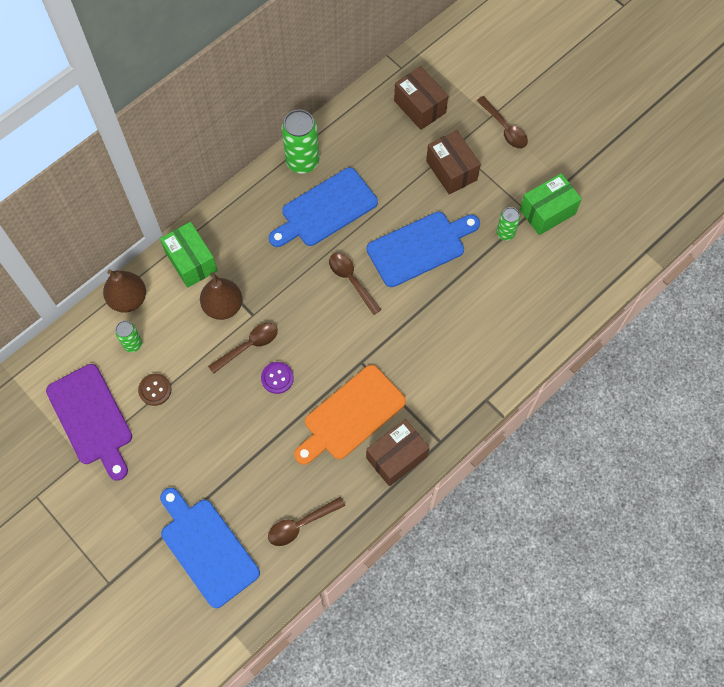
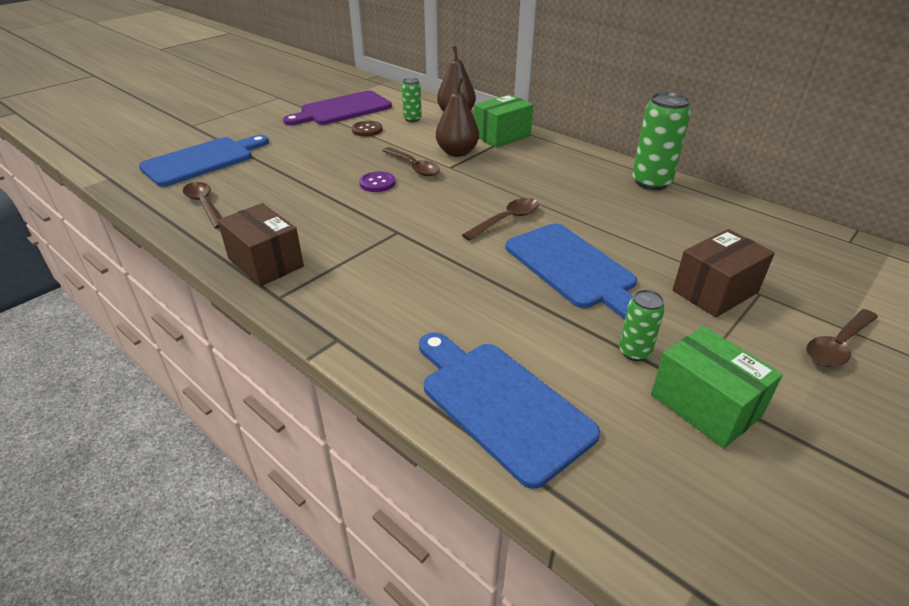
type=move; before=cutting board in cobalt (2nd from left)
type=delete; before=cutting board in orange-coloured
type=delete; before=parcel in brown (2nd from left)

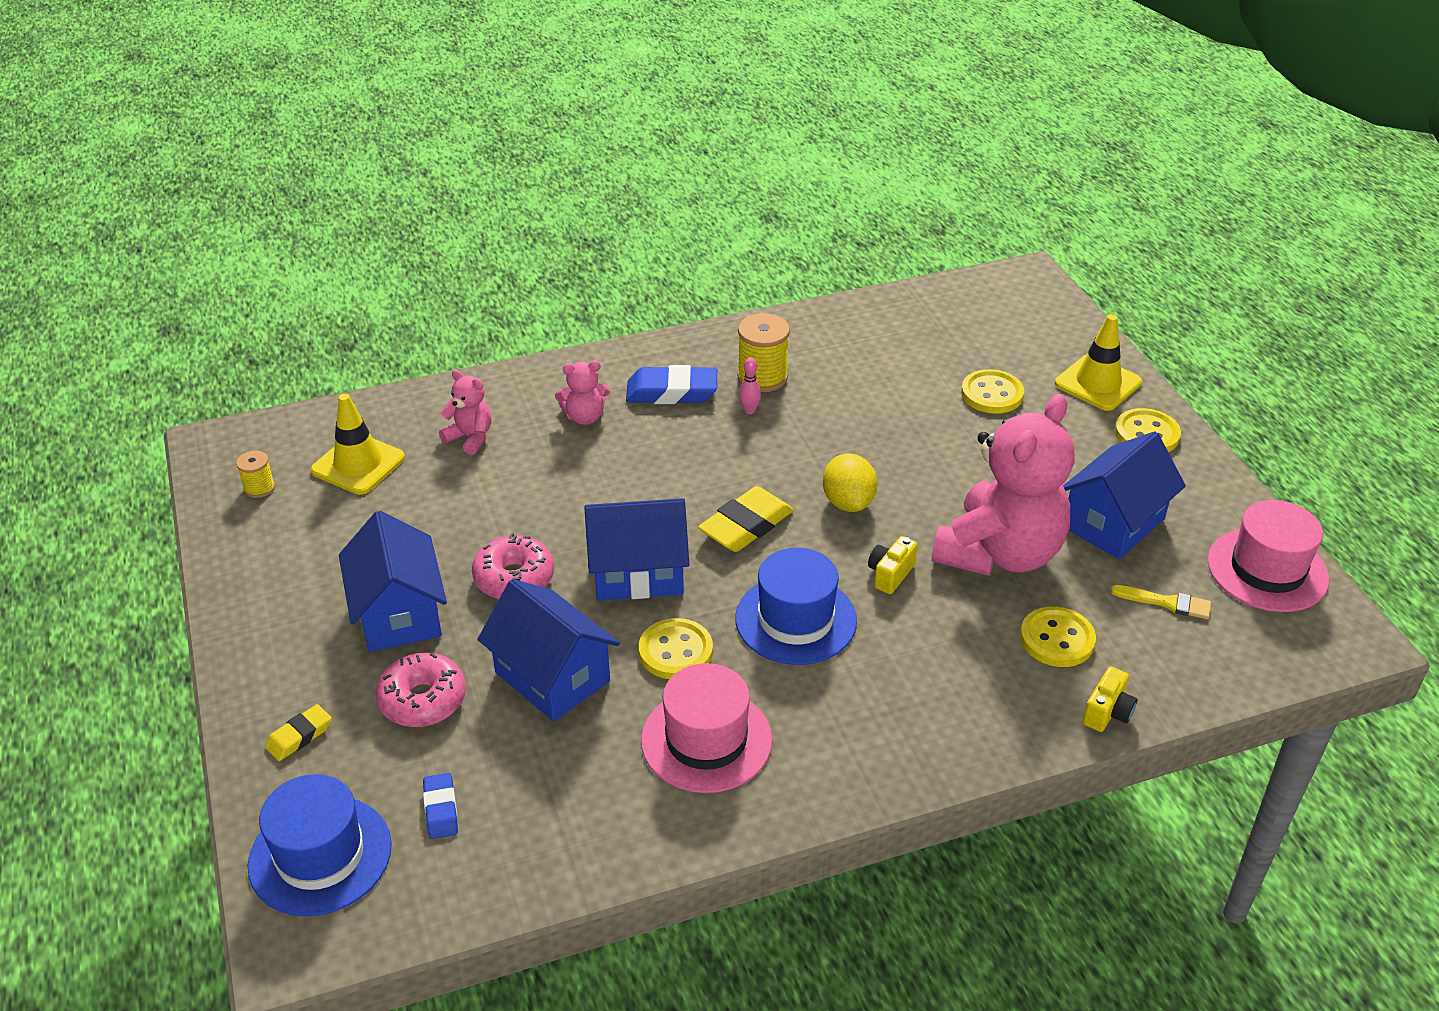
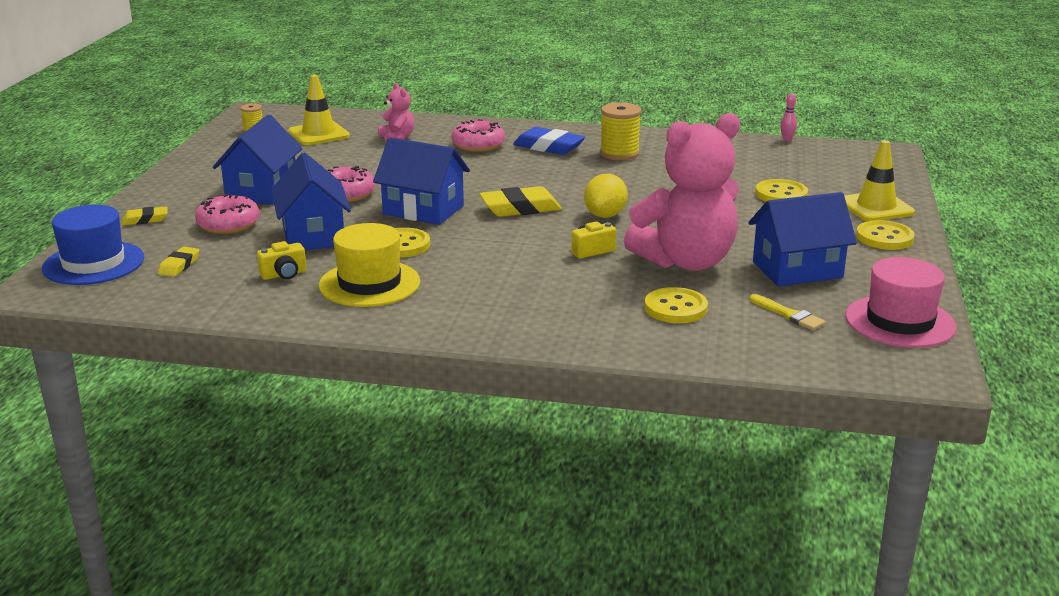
type=recolor; before=gum eraser in cobalt (1st from left); after=gum eraser in bright yellow (2nd from left)
type=move; before=compact camera in bright yellow (2nd from left in the first image); after=compact camera in bright yellow (1st from left)
type=recolor; before=hat in rosy (1st from left); after=hat in bright yellow
type=replace; before=stuffed bear in rosy (2nd from left); after=glazed donut in rosy (3rd from left)
type=move; before=tenpin in rosy
type=delete; before=hat in cobalt (2nd from left)

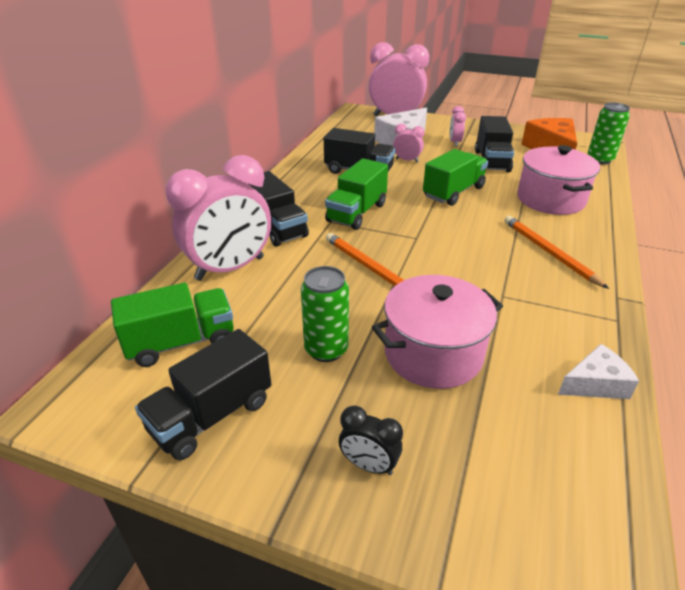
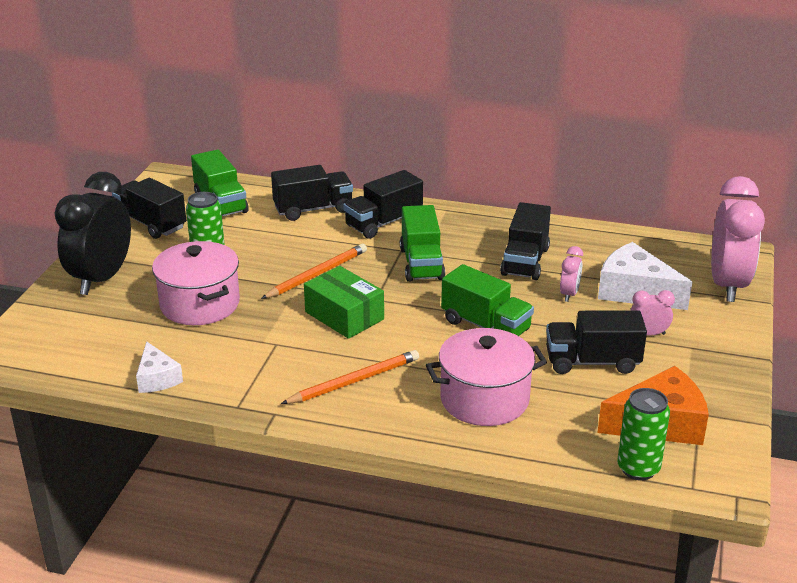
type=resize; before=alarm clock in black; scale=2.24
type=replace; before=alarm clock in rosy (1st from left); after=lorry in black (2nd from left)
type=insert; after=parcel in emerald
type=rotate; before=lorry in emerald (2nd from left); turn=-120

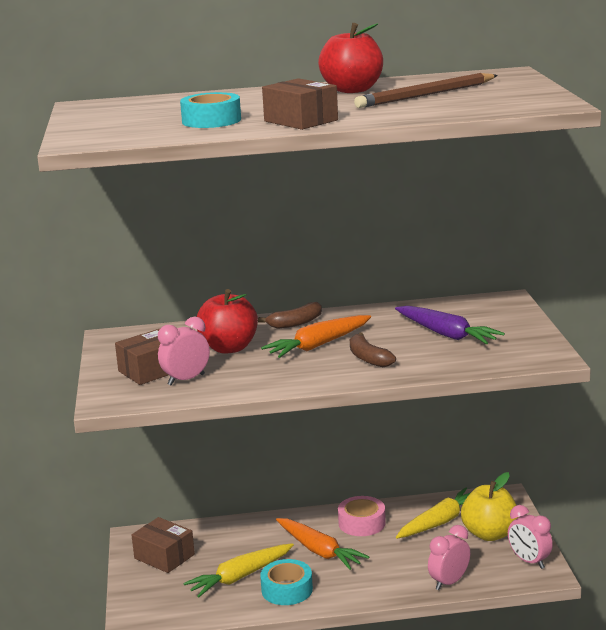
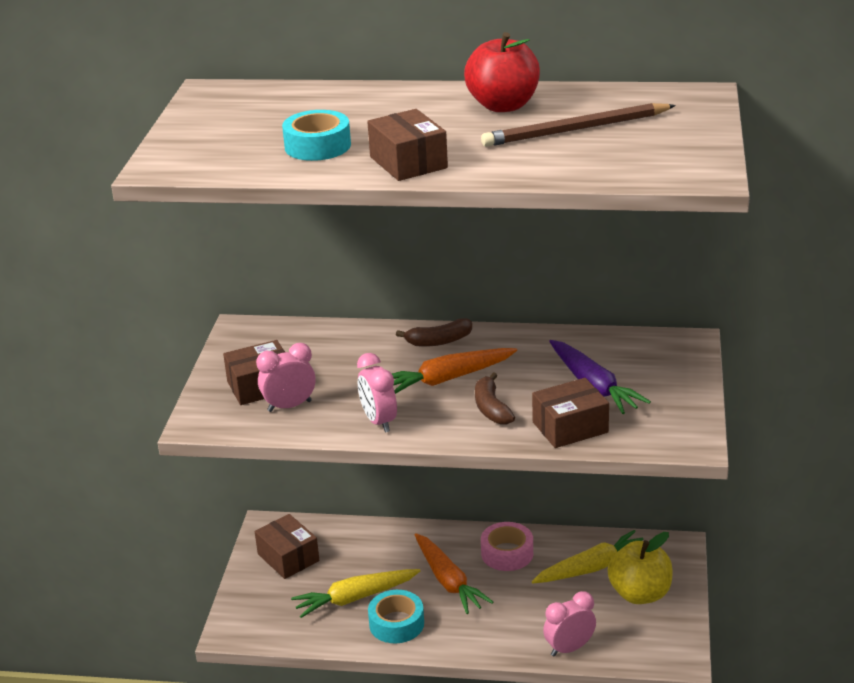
type=move; before=alarm clock in rosy (3rd from left in the first image); after=alarm clock in rosy (2nd from left)
type=insert; after=parcel in brown (4th from left)
type=delete; before=apple fruit in scarlet (1st from left)

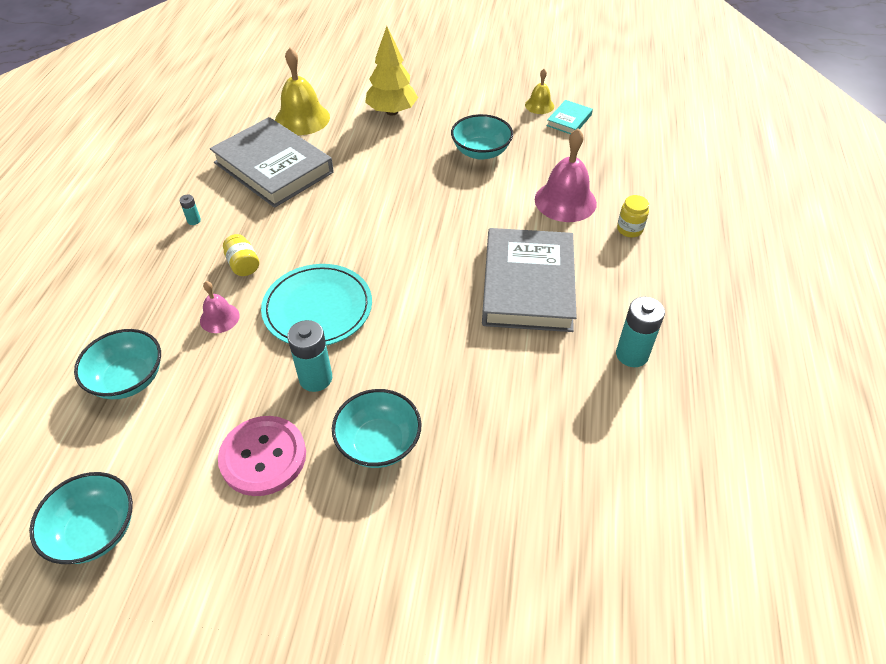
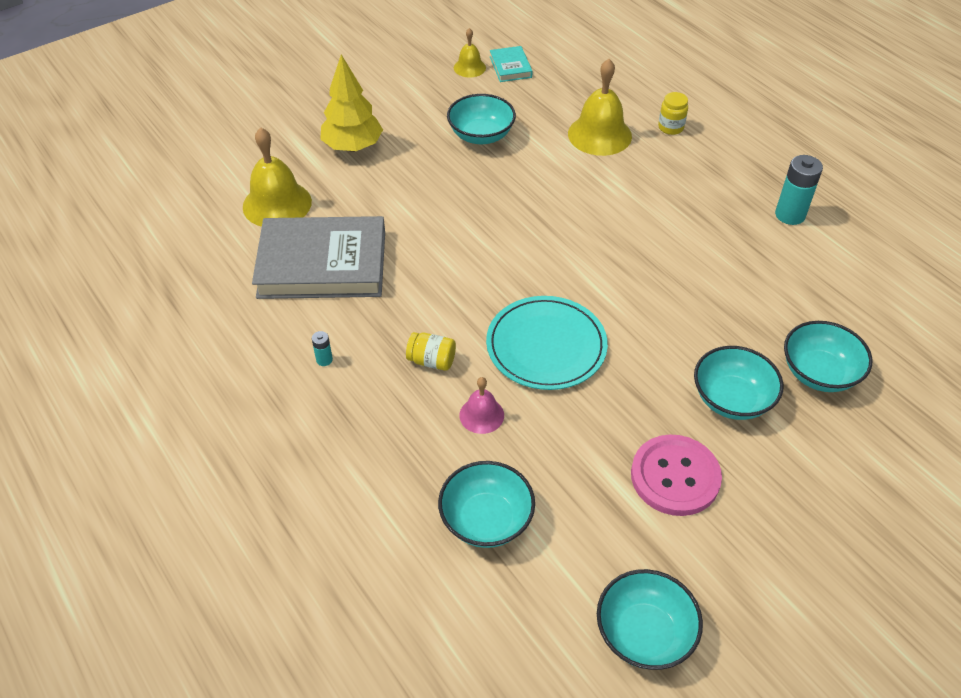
type=recolor; before=hand bell in rosy (2nd from left); after=hand bell in bright yellow (3rd from left)
type=insert; after=deep dish in teal (5th from left)
type=delete; before=power cell in teal (2nd from left)
type=delete; before=hardback in ash-grey (2nd from left)

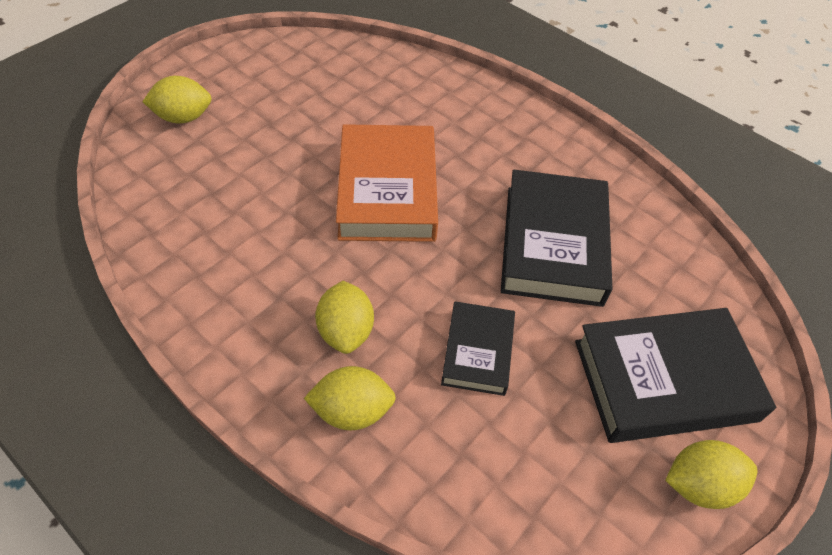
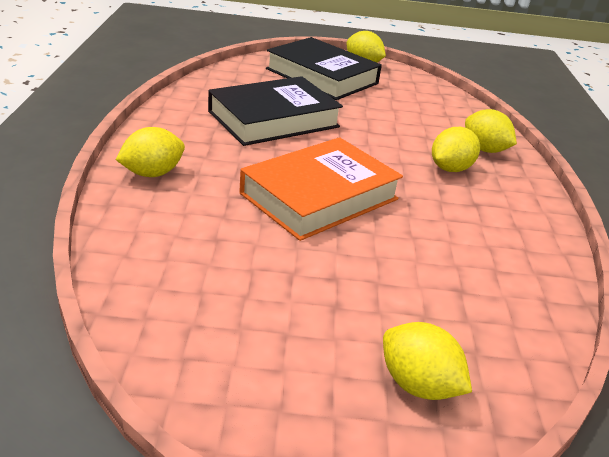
type=insert; after=citrus fruit in bright yellow (1st from left)
type=delete; before=hardback in black (1st from left)

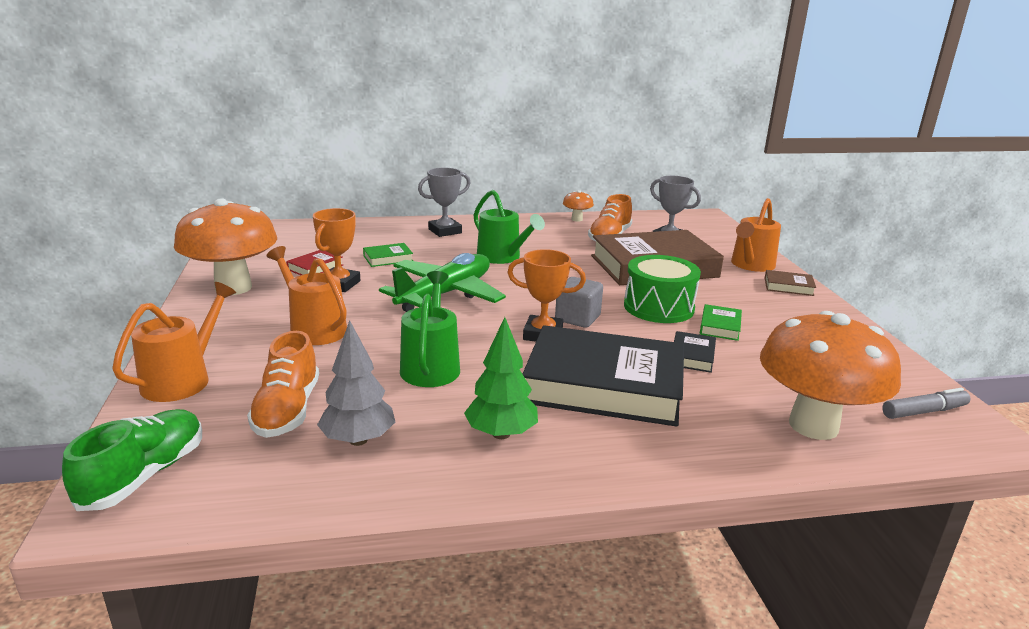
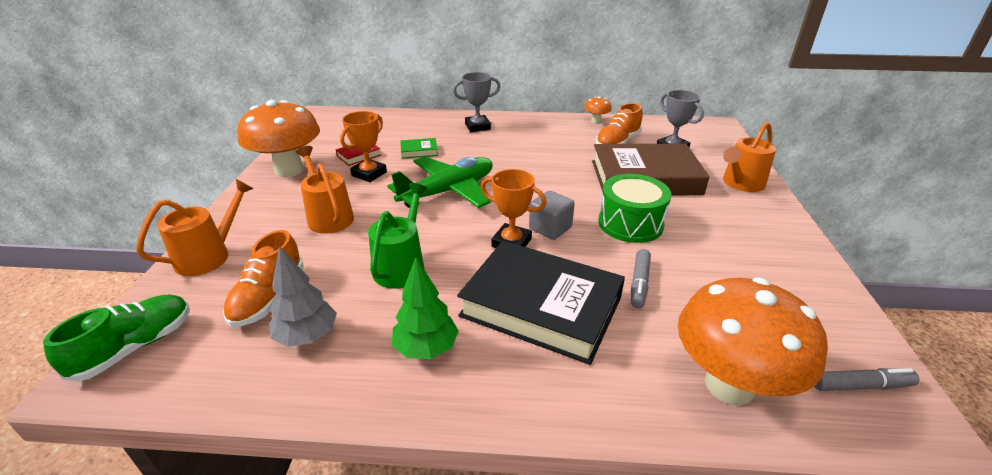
type=replace; before=hardback in black (2nd from left); after=felt pen in ash-grey (1st from left)
type=delete; before=watering can in emerald (2nd from left)
type=delete; before=hardback in emerald (2nd from left)
type=delete; before=hardback in brown (2nd from left)

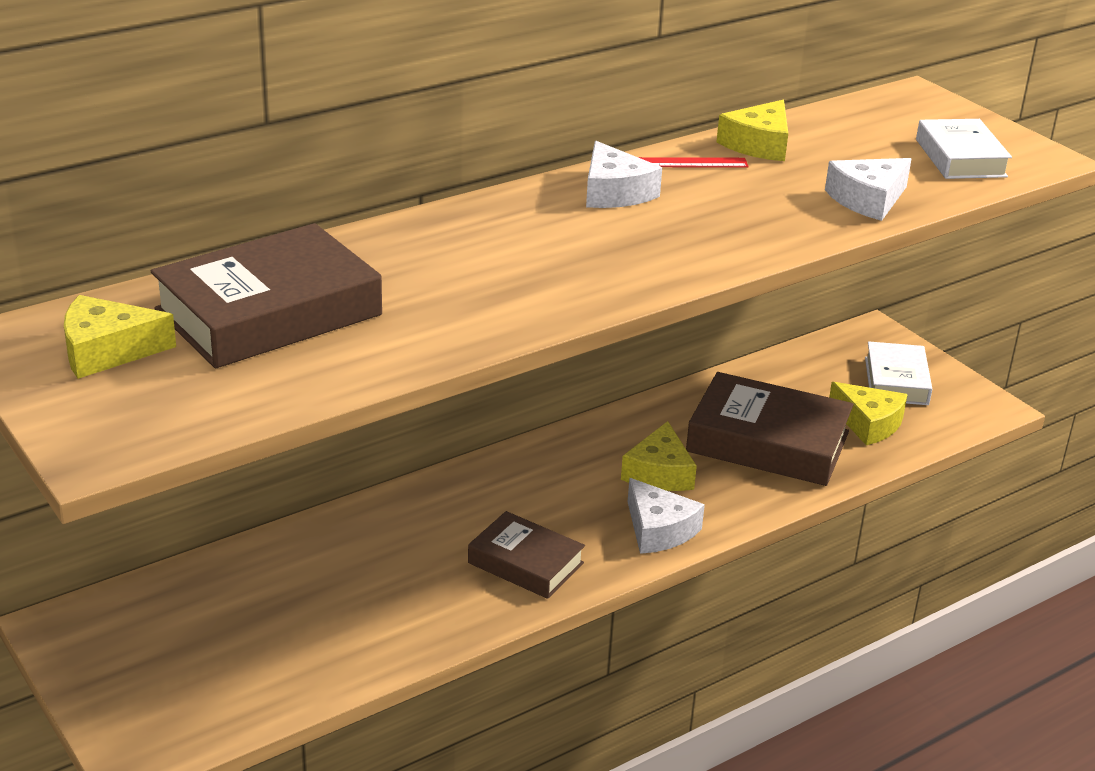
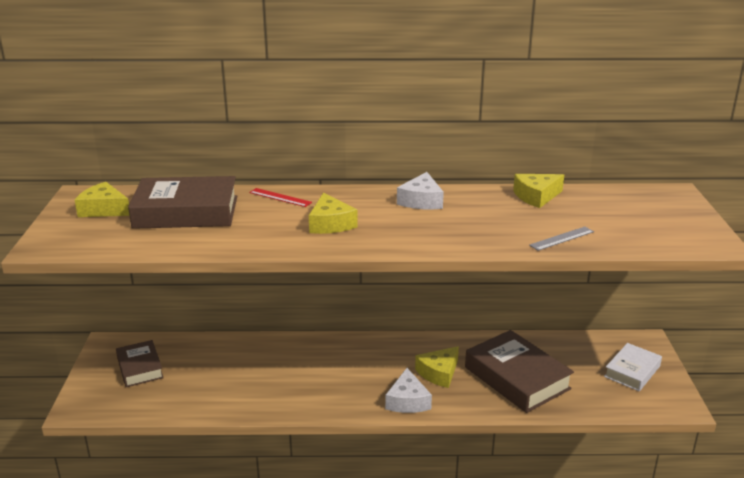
type=move; before=hardback in brown (2nd from left in the first image); after=hardback in brown (1st from left)
type=move; before=measuring stick in scarlet
type=move; before=piece of cheese in bright yellow (4th from left in the first image); after=piece of cheese in bright yellow (2nd from left)
type=replace; before=piece of cheese in pure white (3rd from left); after=measuring stick in ash-grey
type=delete; before=hardback in pure white (2nd from left)

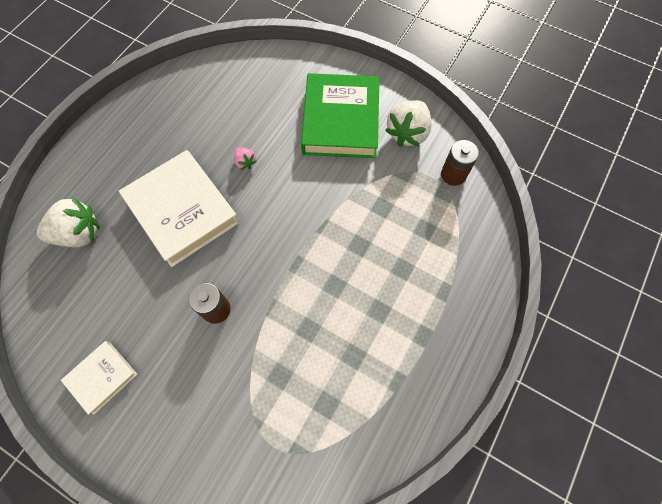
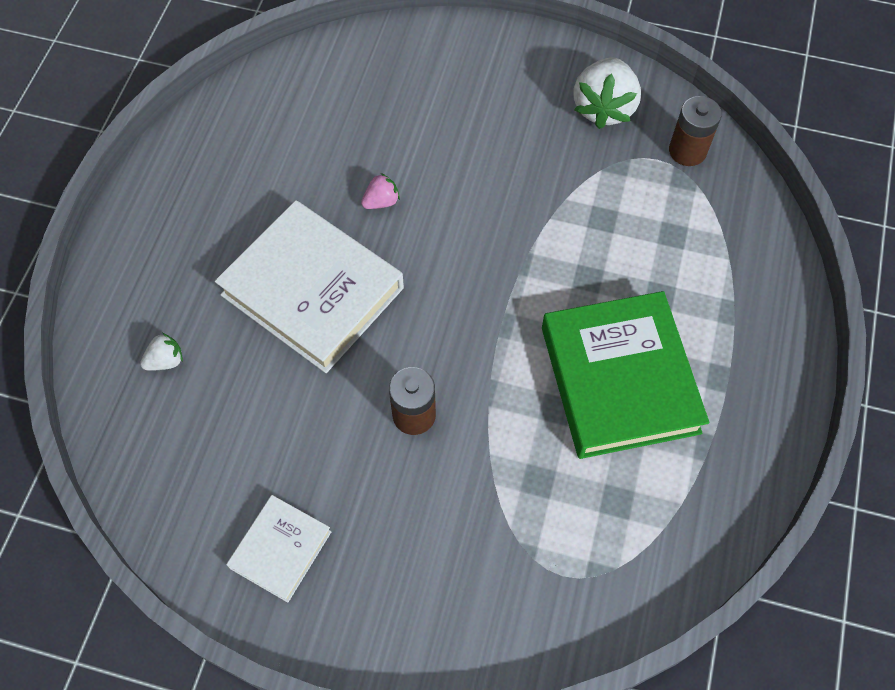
type=resize; before=berry in pure white (1st from left); scale=0.48
type=rotate; before=berry in rosy; turn=-75
type=move; before=hardback in emerald

